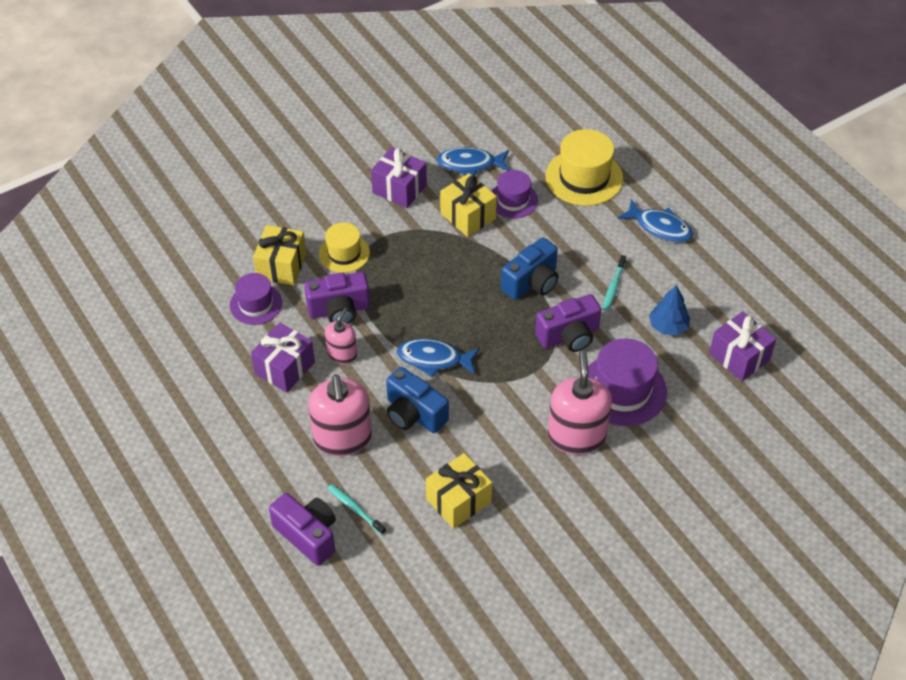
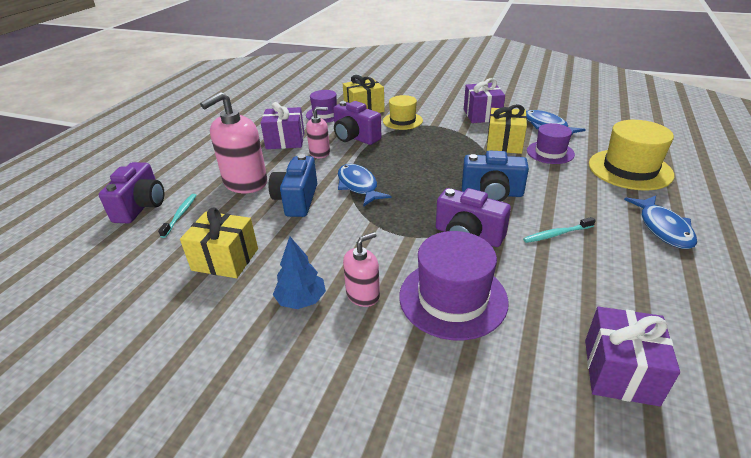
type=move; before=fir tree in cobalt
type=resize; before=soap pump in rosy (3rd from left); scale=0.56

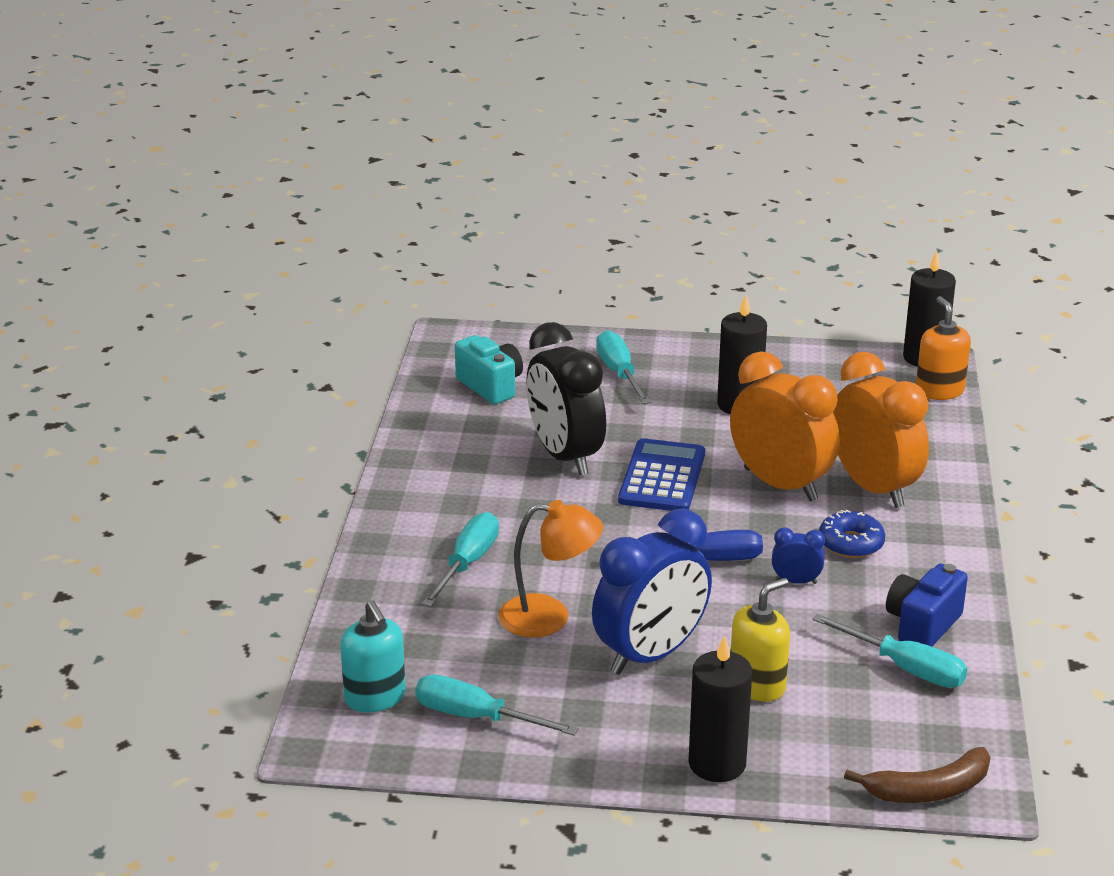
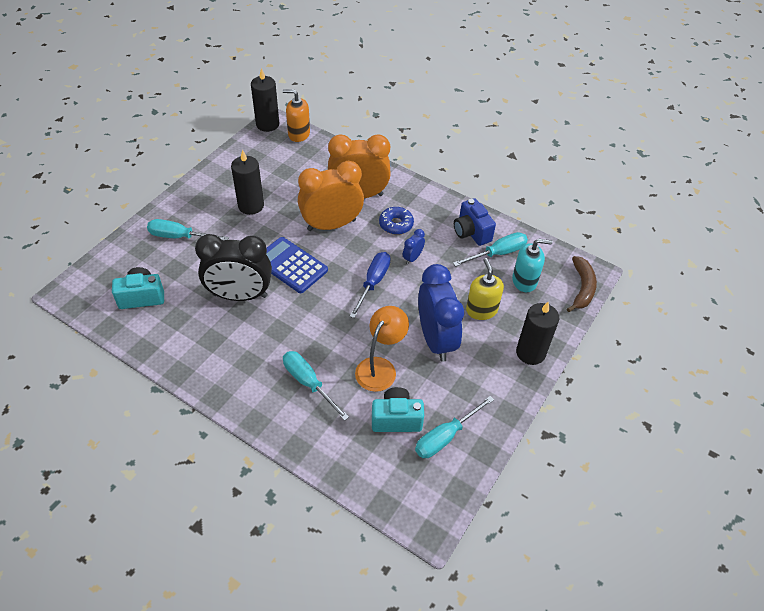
type=insert; after=compact camera in teal (2nd from left)
type=move; before=soap pump in teal

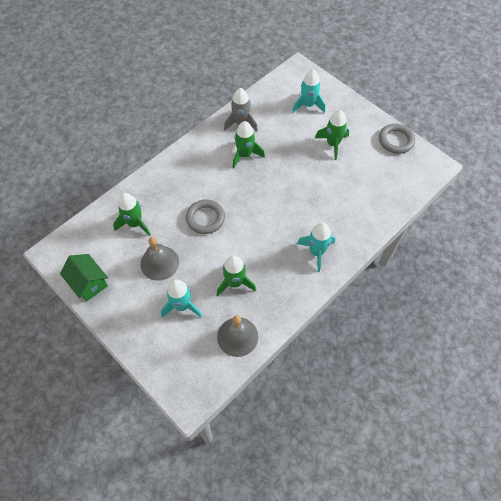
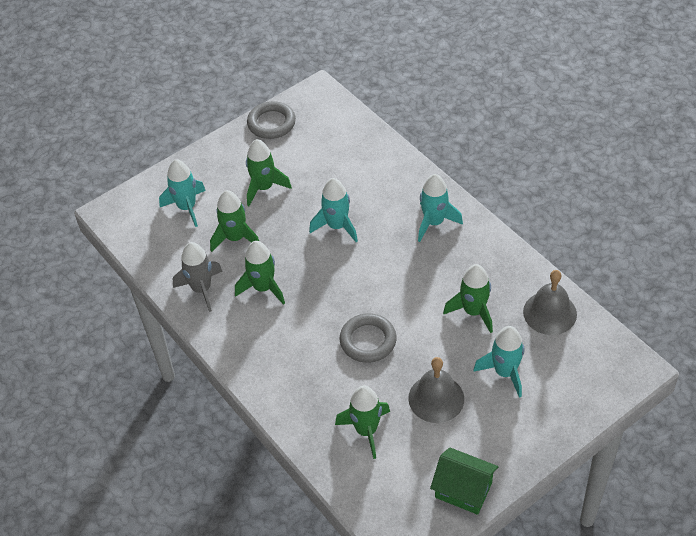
type=insert; after=spaceship in emerald (1st from left)
type=insert; after=spaceship in teal (2nd from left)
type=rotate; before=house in emerald; turn=60

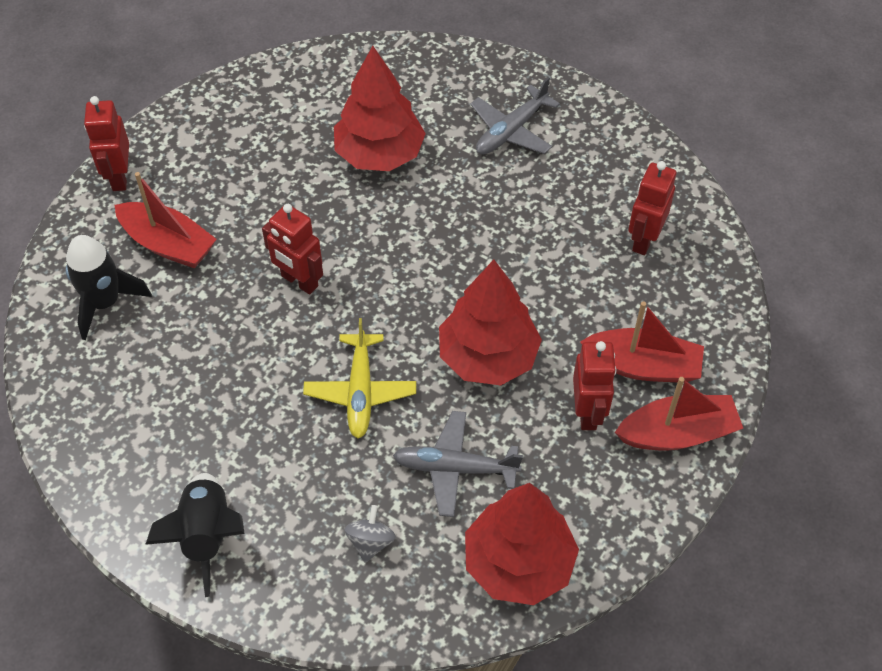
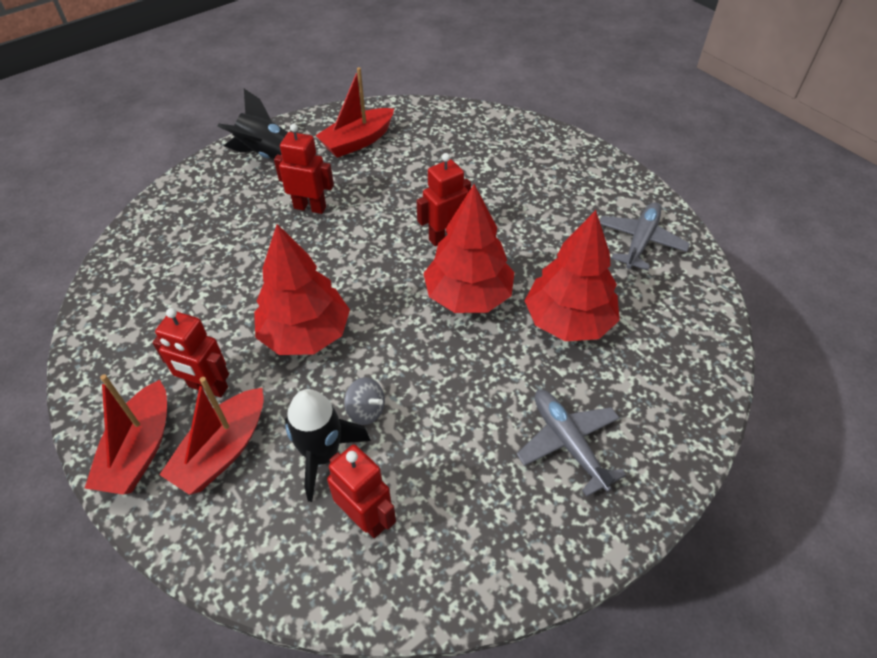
type=move; before=robot figure in scarlet (1st from left in the first image); after=robot figure in scarlet (2nd from left)
type=move; before=spaceship in black (1st from left in the first image); after=spaceship in black (2nd from left)
type=move; before=boat in scarlet (1st from left in the first image); after=boat in scarlet (3rd from left)
type=move; before=toy top in ash-grey
type=move; before=fir tree in scarlet (3rd from left in the first image); after=fir tree in scarlet (2nd from left)
type=move; before=plane in ash-grey (1st from left in the first image); after=plane in ash-grey (2nd from left)
type=delete; before=plane in bright yellow

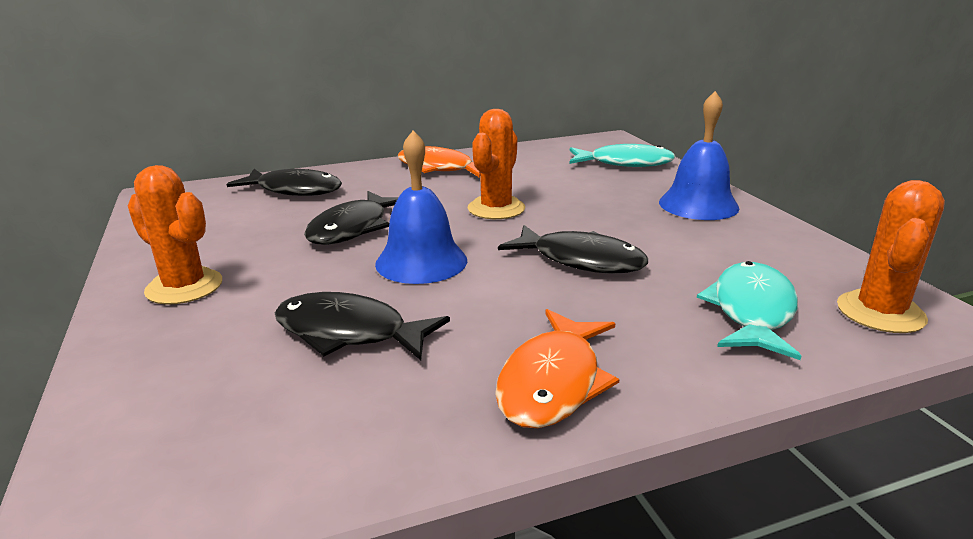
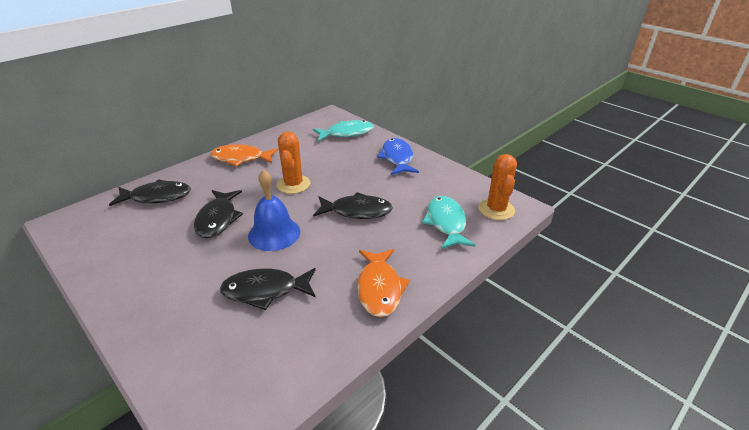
type=replace; before=hand bell in cobalt (2nd from left); after=fish figure in cobalt
type=delete; before=cactus in orange-coloured (1st from left)

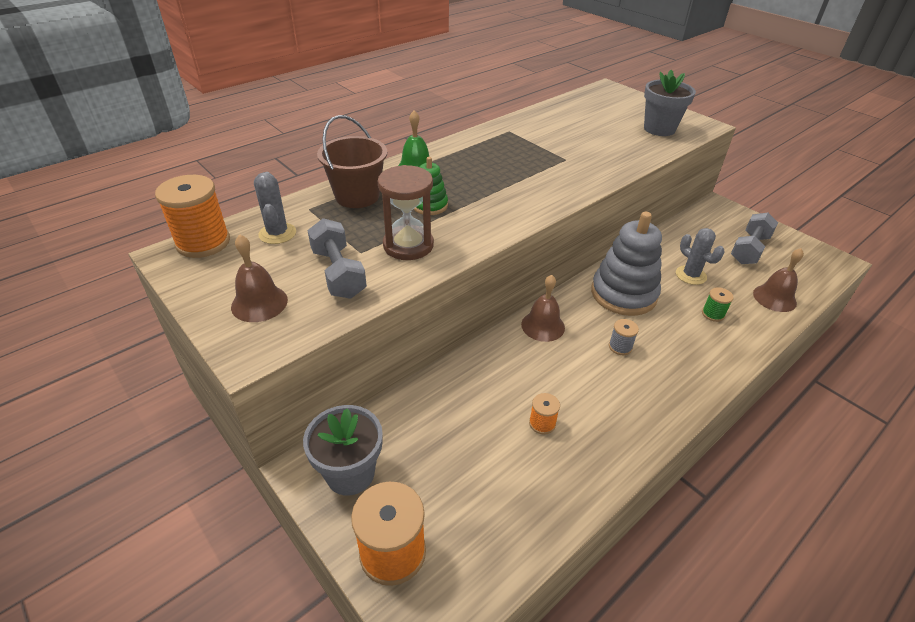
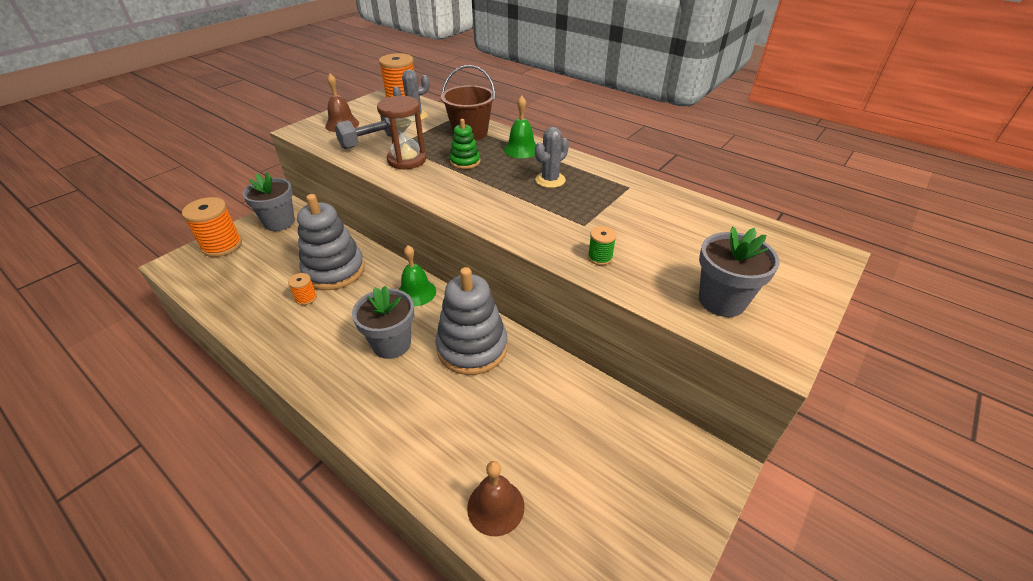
type=insert; after=stacking toy in ash-grey (1st from left)
type=replace; before=reel of thread in ash-grey; after=flower pot in ash-grey (2nd from left)
type=recolor; before=hand bell in brown (2nd from left); after=hand bell in emerald (1st from left)
type=move; before=cactus in ash-grey (2nd from left)
type=move; before=reel of thread in emerald
type=delete; before=dumbbell in ash-grey (2nd from left)

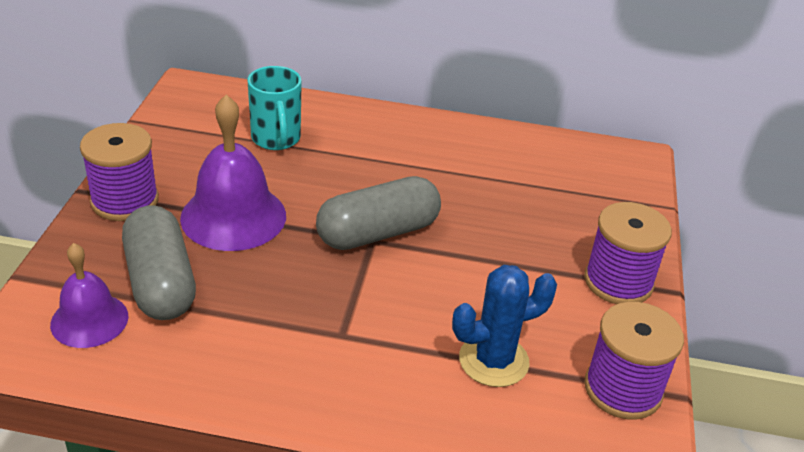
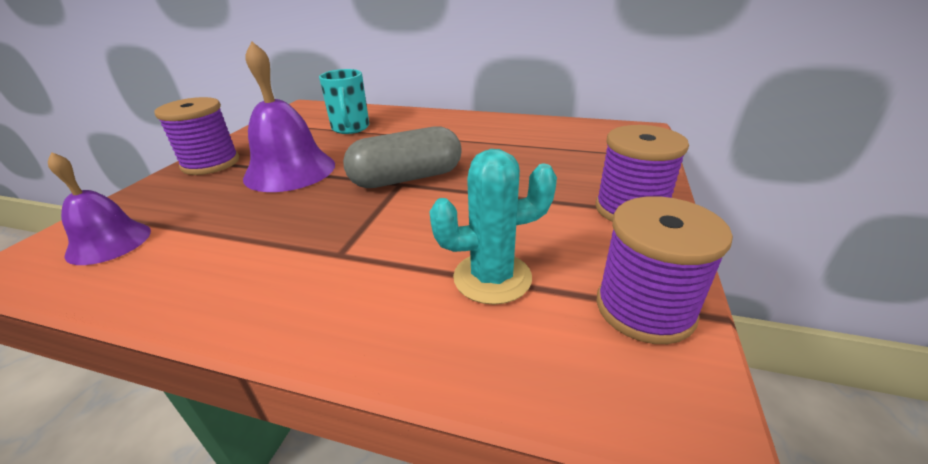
type=recolor; before=cactus in cobalt; after=cactus in teal
type=delete; before=capsule in ash-grey (1st from left)

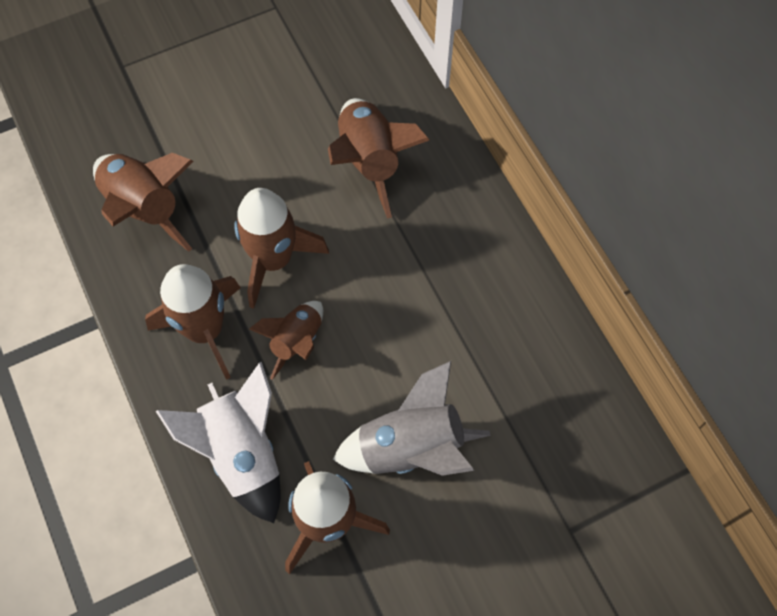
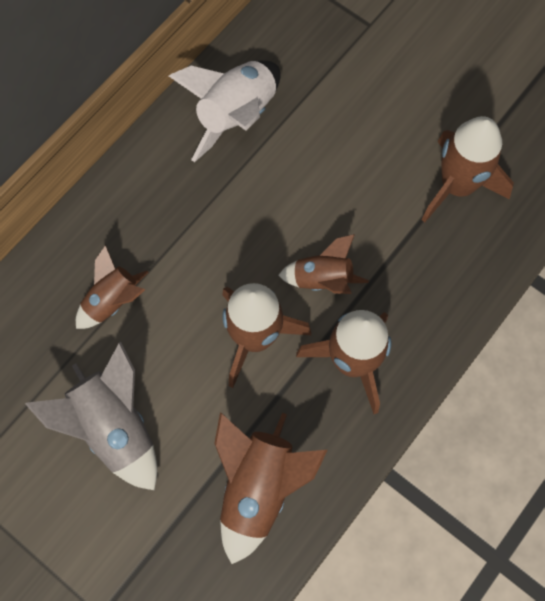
type=move; before=spaceship in ash-grey
type=resize; before=spaceship in brown (6th from left in the first image); scale=0.62
type=move; before=spaceship in pure white

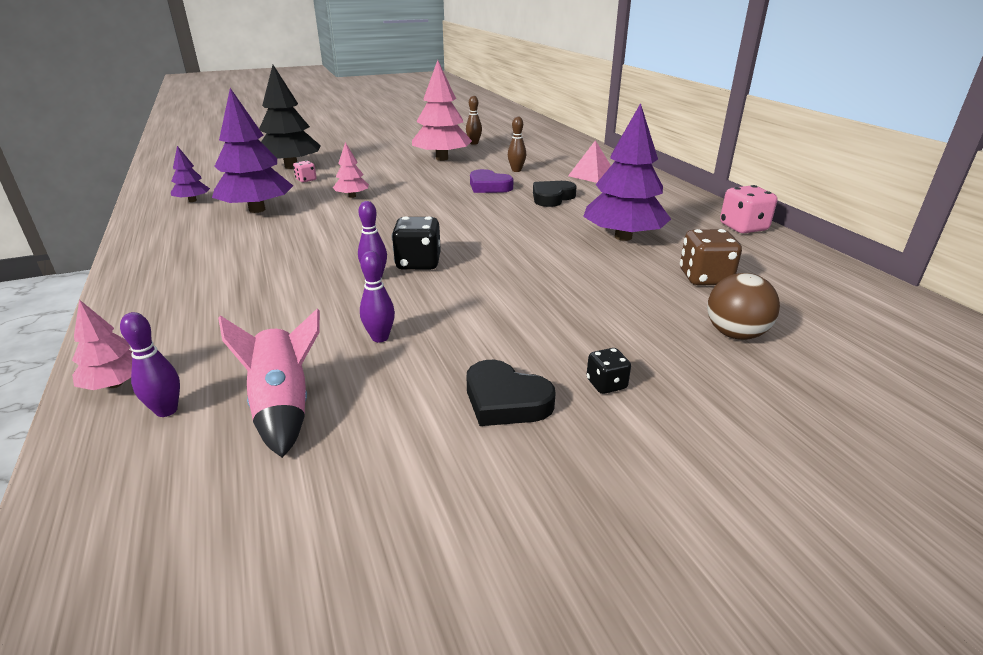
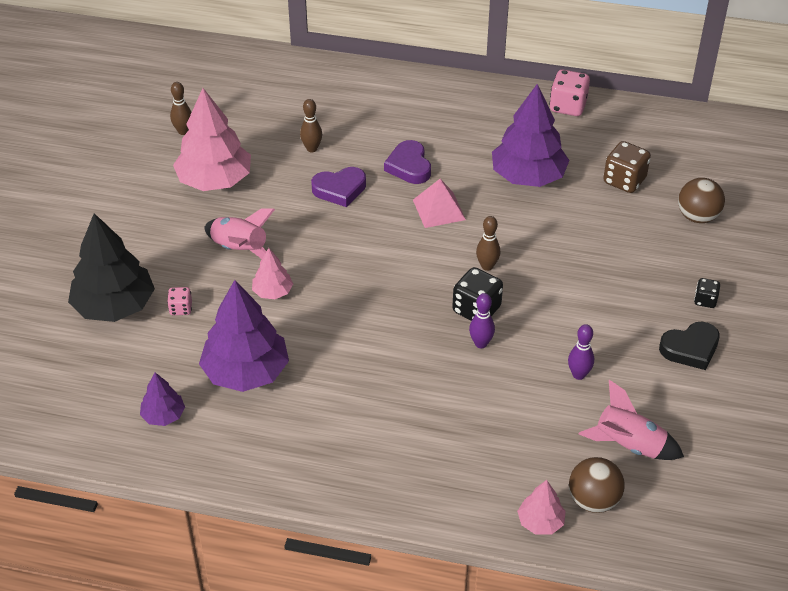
type=insert; after=spaceship in rosy (1st from left)
type=recolor; before=heart shape in black (2nd from left); after=heart shape in purple (2nd from left)
type=move; before=pyramid in rosy
type=insert; after=tenpin in brown (3rd from left)
type=replace; before=tenpin in purple (1st from left); after=play ball in brown (1st from left)

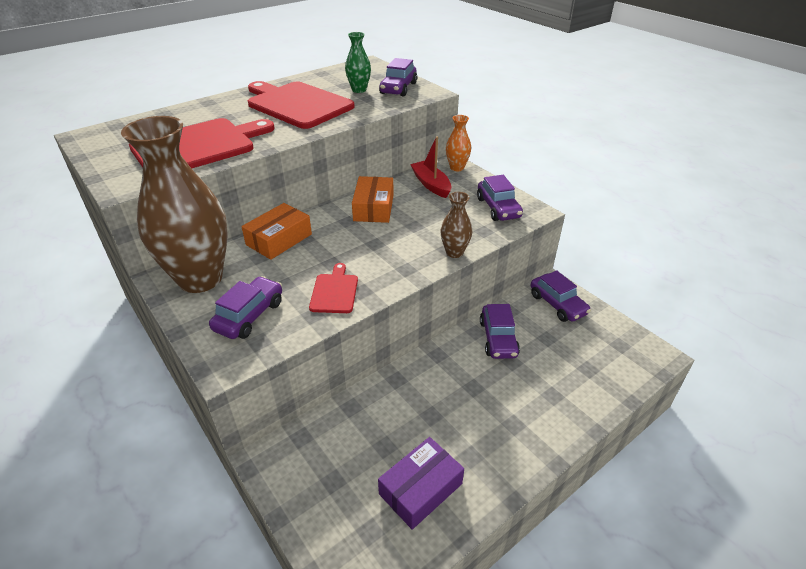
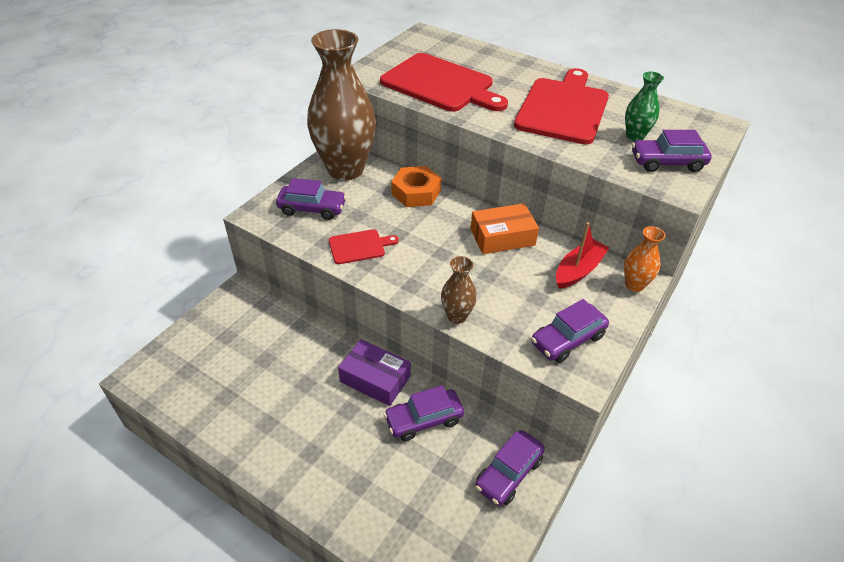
type=move; before=parcel in purple
type=replace; before=parcel in orange-coloured (1st from left); after=hexagon nut in orange-coloured

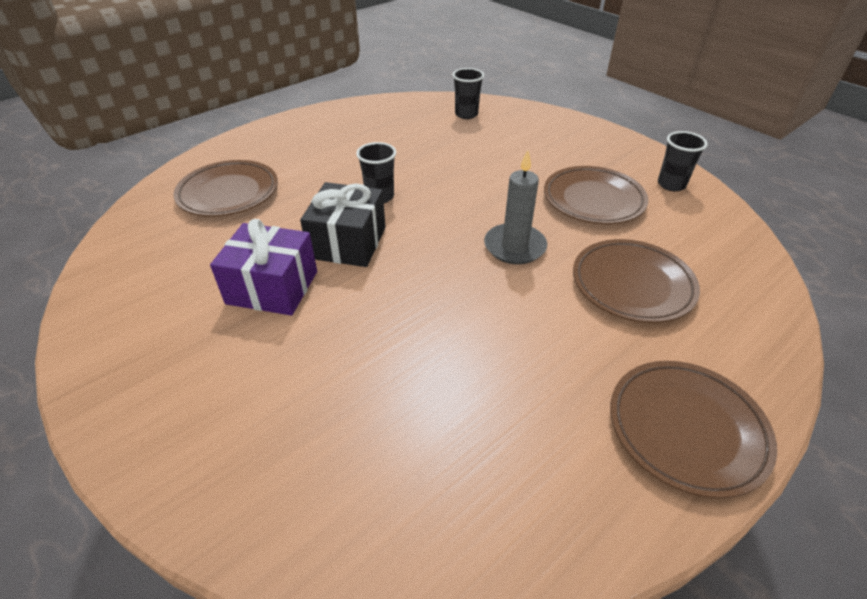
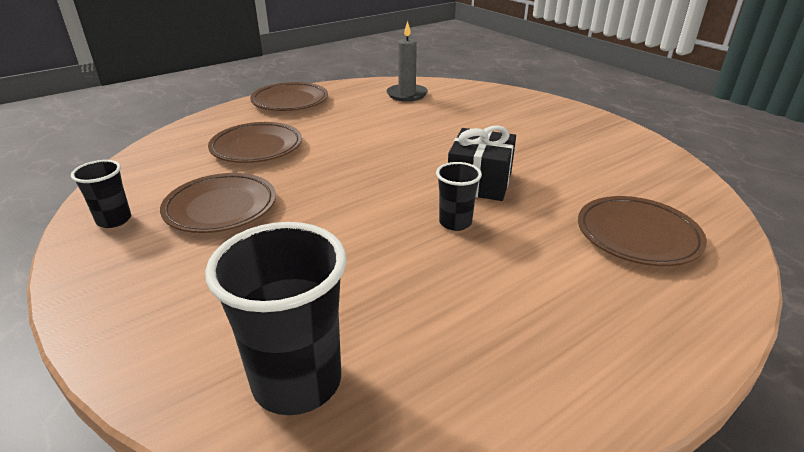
type=resize; before=tumbler in black (2nd from left); scale=1.87
type=move; before=pillar candle in ash-grey
type=delete; before=present in purple

